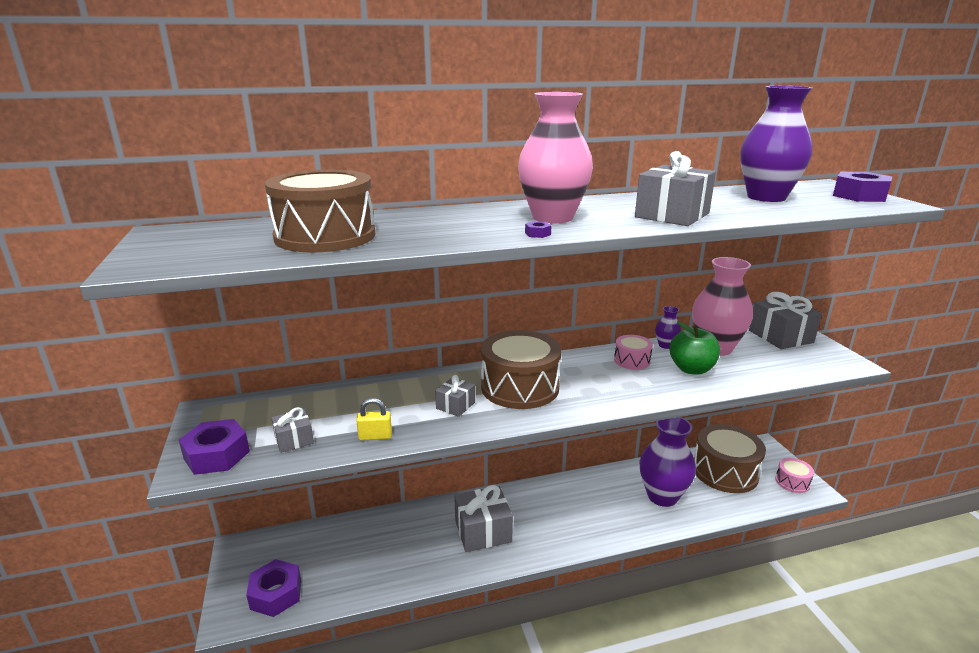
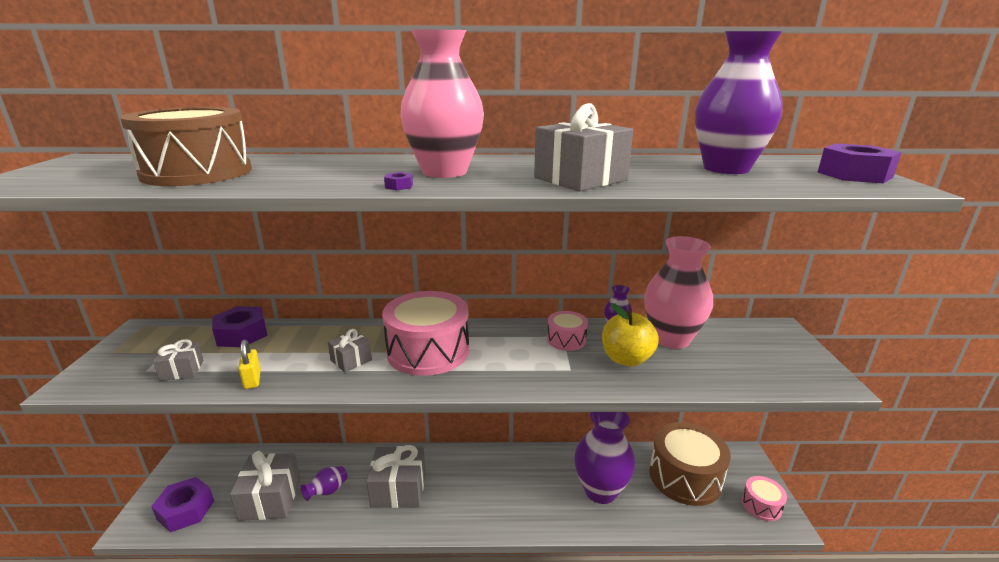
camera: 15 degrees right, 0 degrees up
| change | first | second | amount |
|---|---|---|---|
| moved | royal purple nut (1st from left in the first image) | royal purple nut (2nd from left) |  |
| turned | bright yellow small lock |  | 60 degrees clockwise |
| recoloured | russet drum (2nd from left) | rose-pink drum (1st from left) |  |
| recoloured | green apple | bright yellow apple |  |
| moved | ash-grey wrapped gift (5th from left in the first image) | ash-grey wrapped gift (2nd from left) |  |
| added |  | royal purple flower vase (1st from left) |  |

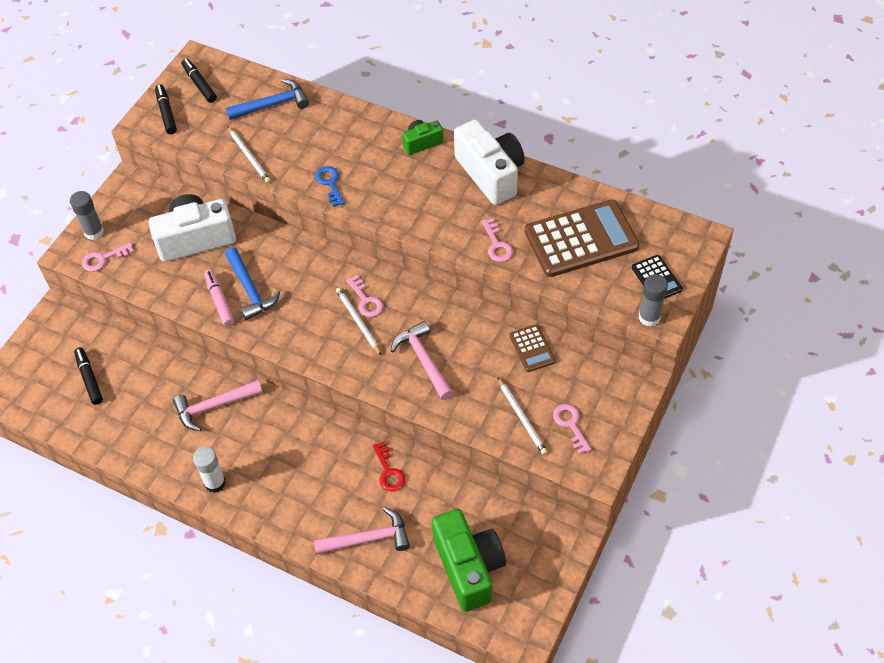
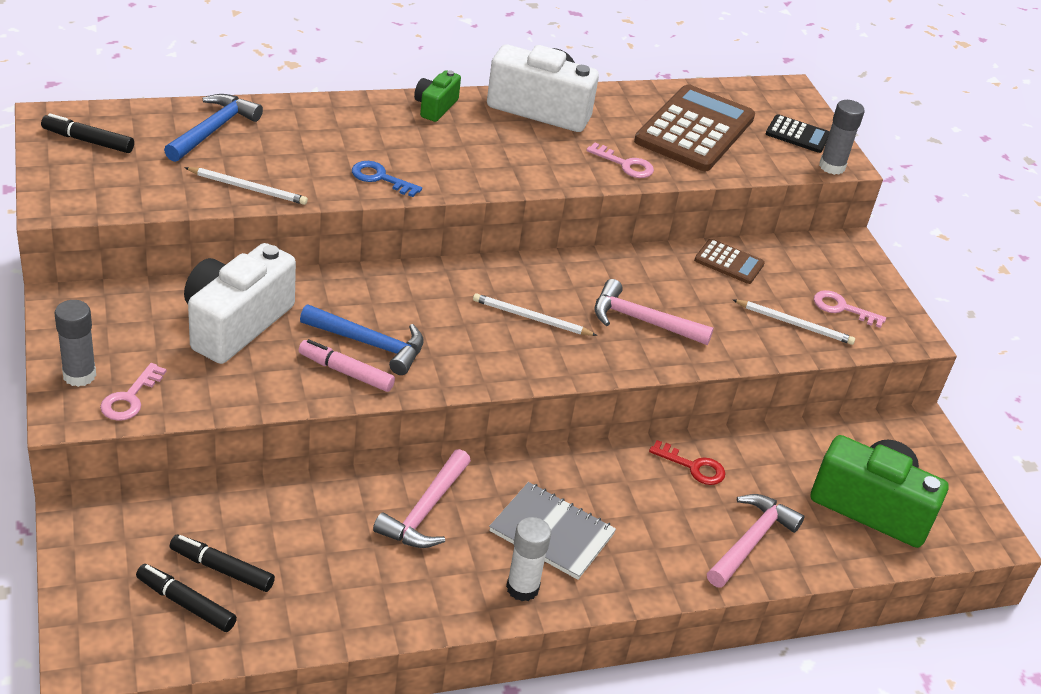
camera: 50 degrees left, 15 degrees down
| change | first | second | amount |
|---|---|---|---|
| moved | jet-black felt pen (2nd from left) |  |  |
| removed | rose-pink door key (2nd from left) |  |  |
| added |  | ash-grey exercise book |  |

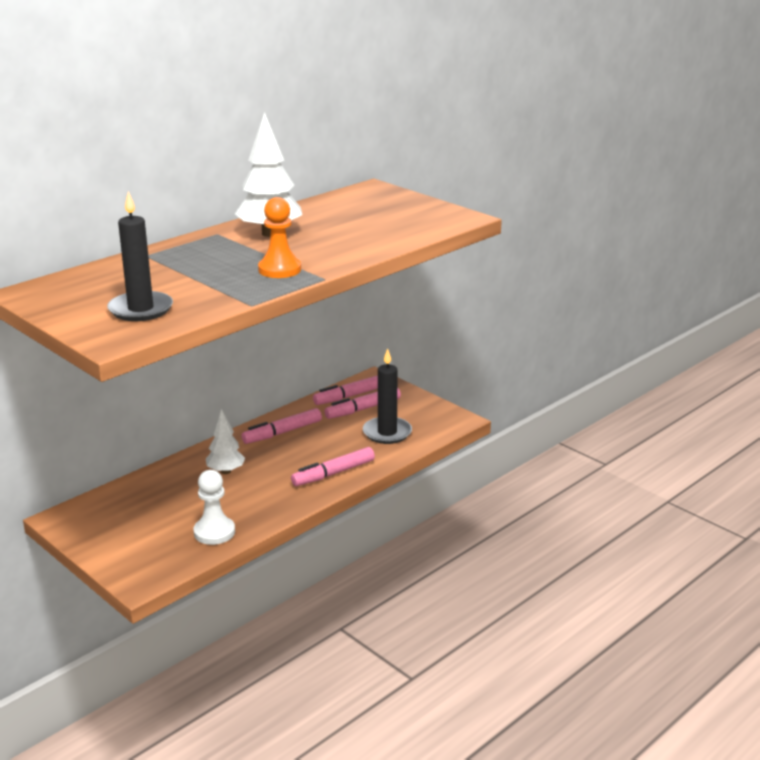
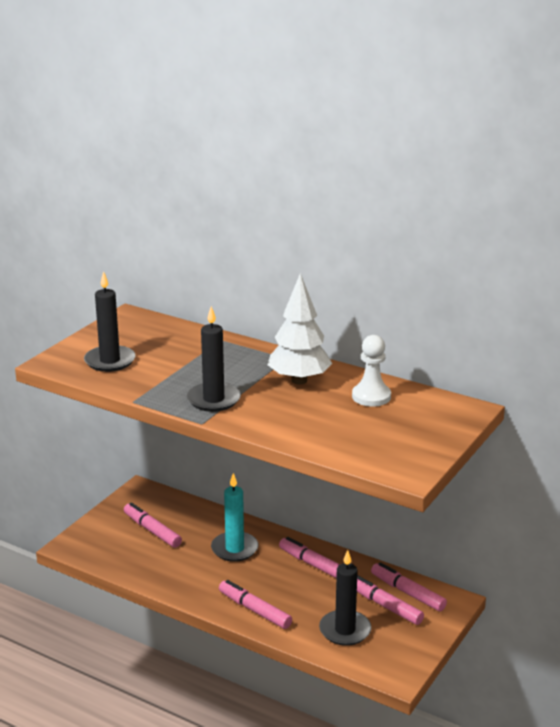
camera: 75 degrees right, 0 degrees up
| change | first | second | amount |
|---|---|---|---|
| moved | snow-white pawn |  |  |
| replaced | snow-white toy tree (1st from left) | turquoise wax candle |  |
| replaced | bright orange pawn | jet-black wax candle (2nd from left) |  |
| added |  | rose-pink felt pen (1st from left) |  |

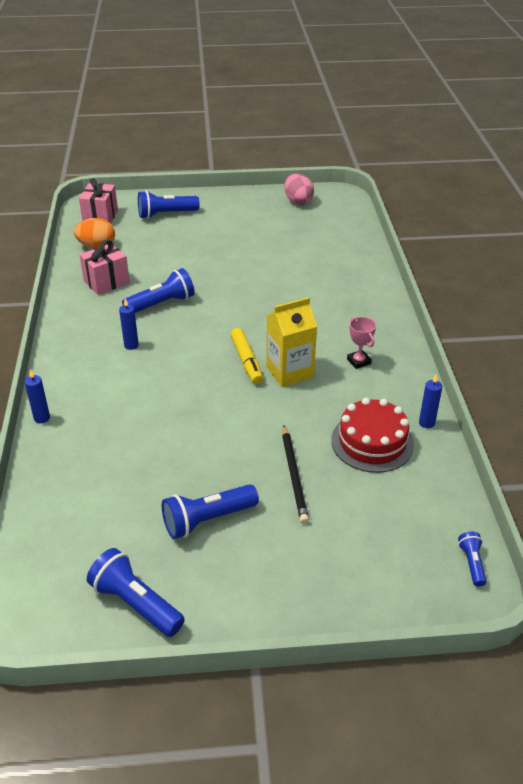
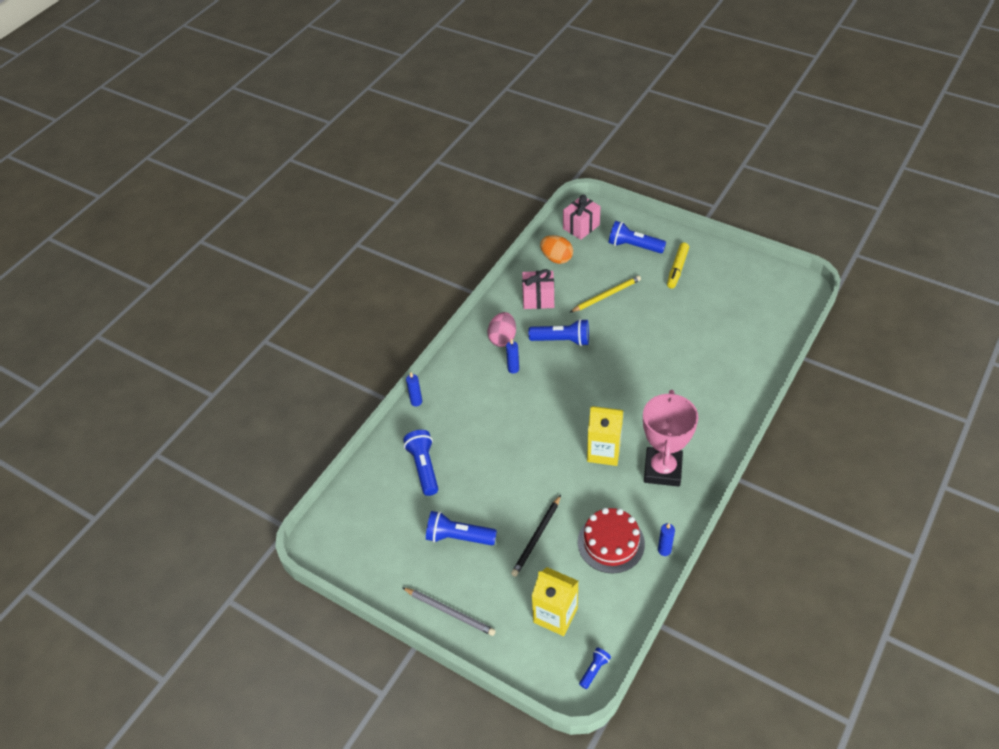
camera: 40 degrees right, 10 degrees up
| change | first | second | amount |
|---|---|---|---|
| moved | royal blue torch (1st from left) |  |  |
| moved | bright yellow felt pen |  |  |
| moved | rose-pink egg |  |  |
| resized | rose-pink prize cup |  | x2.31 |
| added |  | ash-grey wooden pencil |  |
| added |  | bright yellow milk carton (1st from left) |  |
| added |  | bright yellow wooden pencil |  |

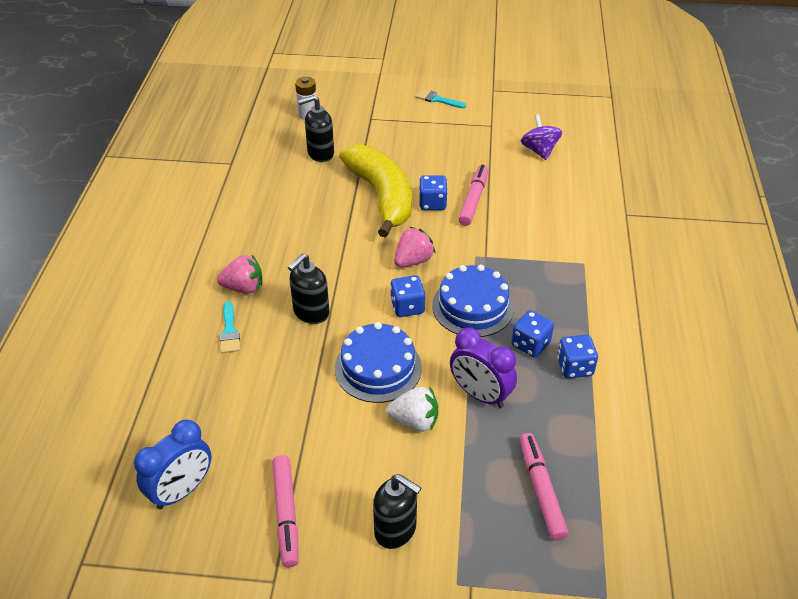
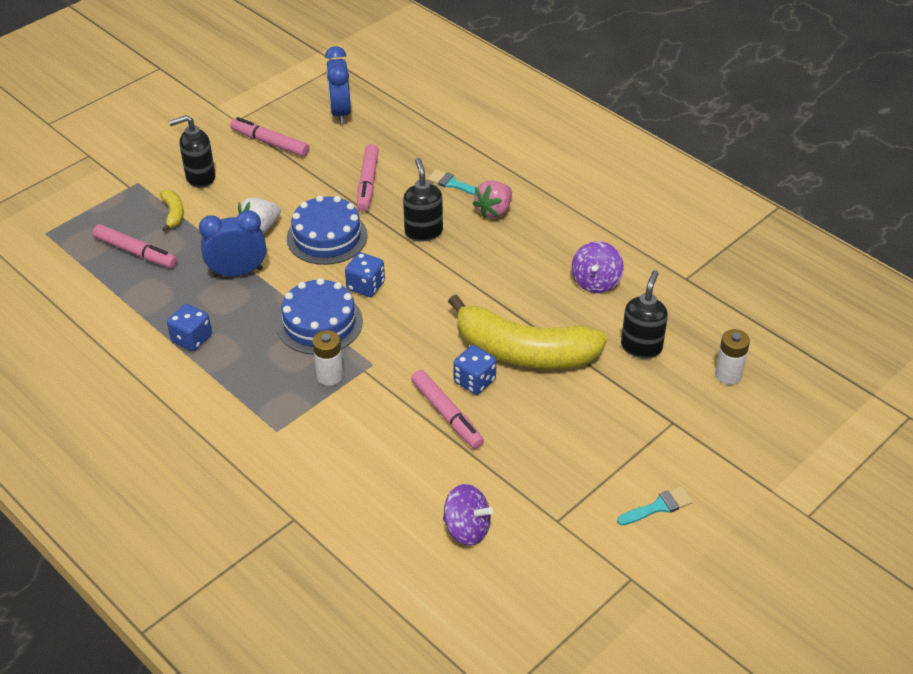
camera: 130 degrees right, 0 degrees up
| change | first | second | amount |
|---|---|---|---|
| removed | rose-pink strawberry (2nd from left) |  |  |
| recoloured | royal purple alarm clock | royal blue alarm clock (1st from left) |  |
| removed | royal blue game die (3rd from left) |  |  |
| added |  | bright yellow toy banana (1st from left) |  |
| added |  | snow-white power cell (1st from left) |  |
| added |  | rose-pink felt pen (3rd from left) |  |
| added |  | royal purple whirligig (2nd from left) |  |

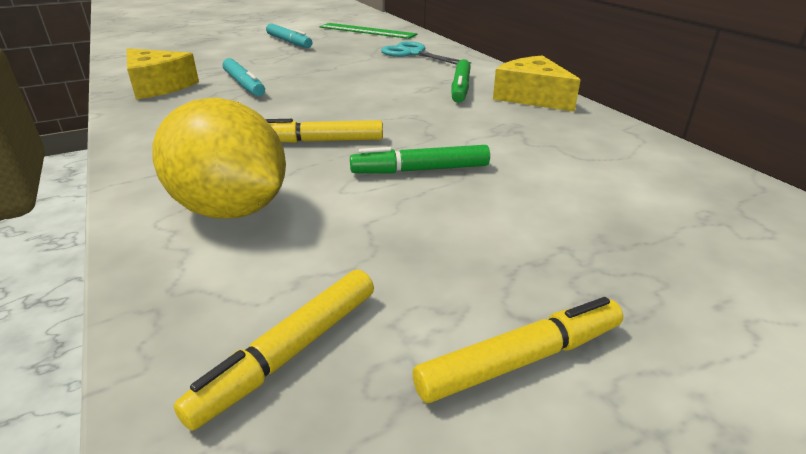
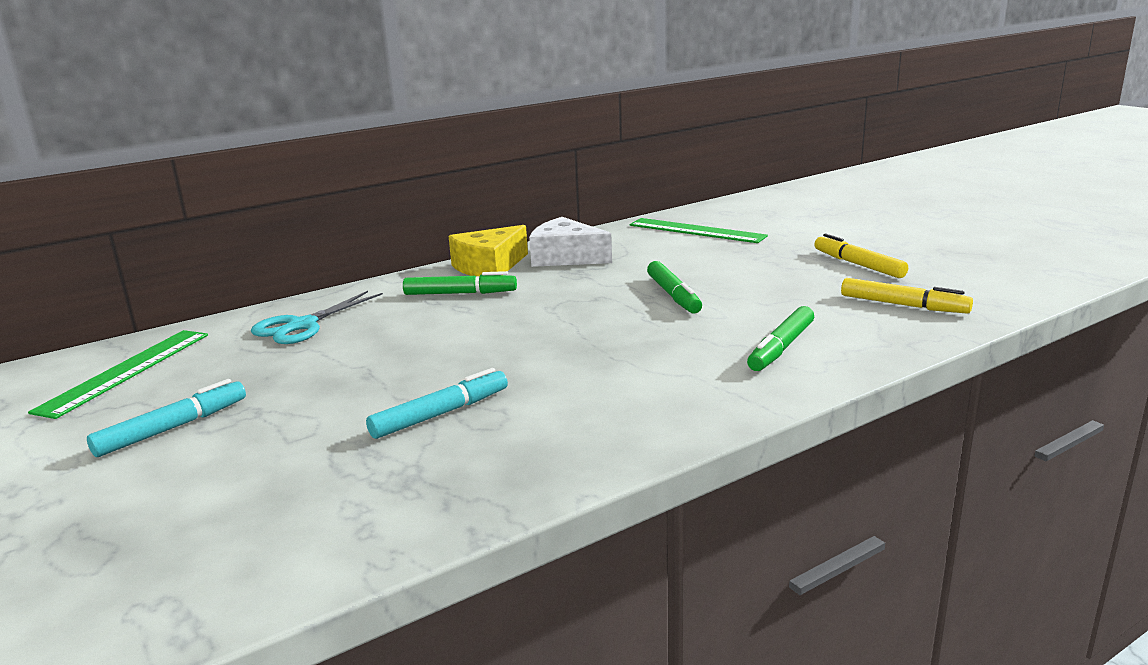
camera: 95 degrees left, 10 degrees down
| change | first | second | amount |
|---|---|---|---|
| removed | bright yellow piece of cheese (1st from left) |  |  |
| replaced | bright yellow lemon | green felt pen (3rd from left) |  |
| removed | bright yellow felt pen (2nd from left) |  |  |
| added |  | snow-white piece of cheese |  |
| added |  | green measuring stick (2nd from left) |  |

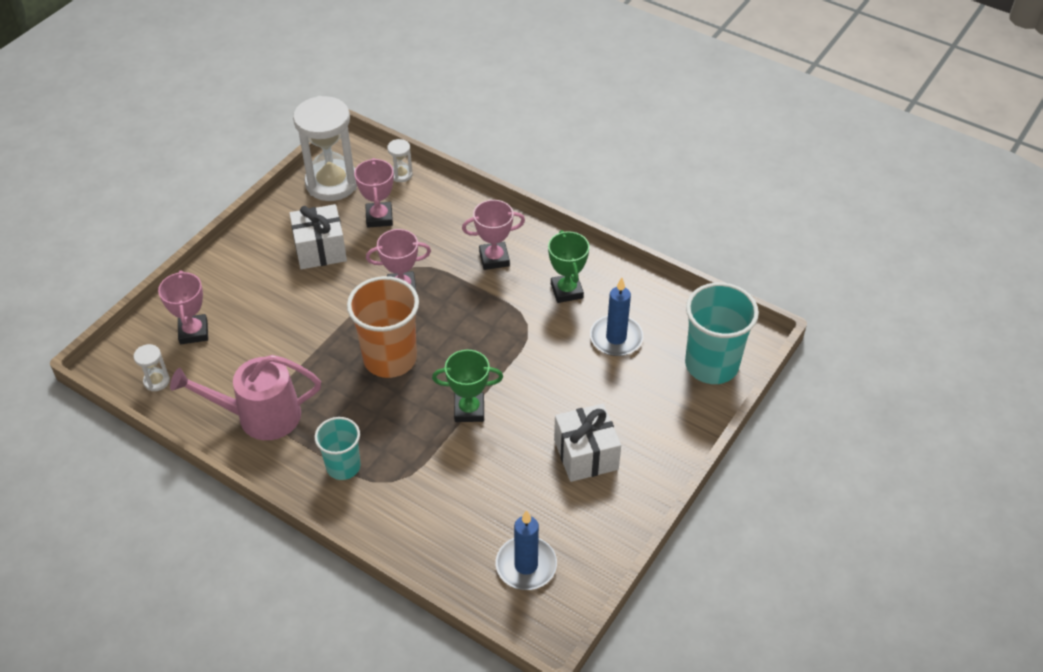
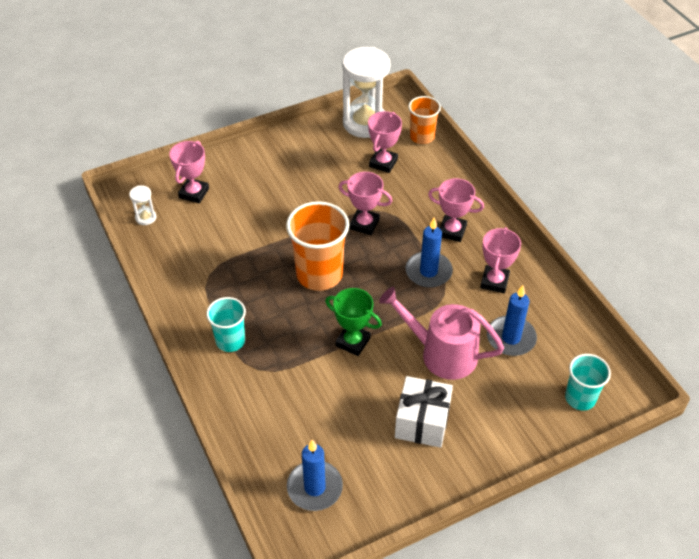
camera: 30 degrees right, 0 degrees up
| change | first | second | amount |
|---|---|---|---|
| moved | rose-pink watering can |  |  |
| removed | snow-white wrapped gift (1st from left) |  |  |
| replaced | snow-white sandglass (3rd from left) | bright orange cup (2nd from left) |  |
| recoloured | green prize cup (2nd from left) | rose-pink prize cup (5th from left) |  |
| resized | turquoise cup (2nd from left) |  | x0.60 |
| added |  | royal blue wax candle (2nd from left) |  |

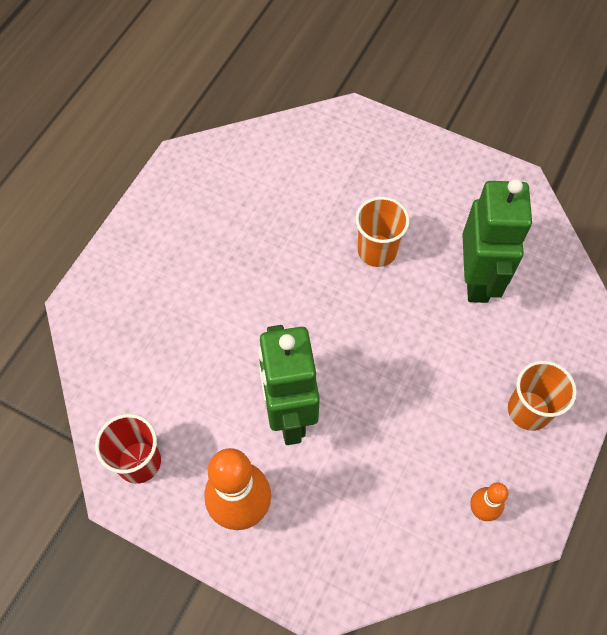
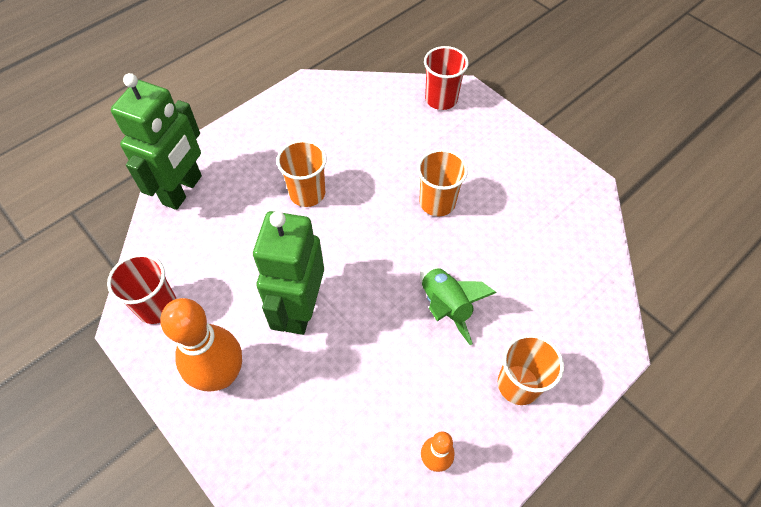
camera: 20 degrees right, 5 degrees down
| change | first | second | amount |
|---|---|---|---|
| moved | green robot figure (2nd from left in the first image) | green robot figure (1st from left) |  |
| added |  | bright orange cup (1st from left) |  |
| added |  | green spaceship |  |
| added |  | crimson cup (2nd from left) |  |

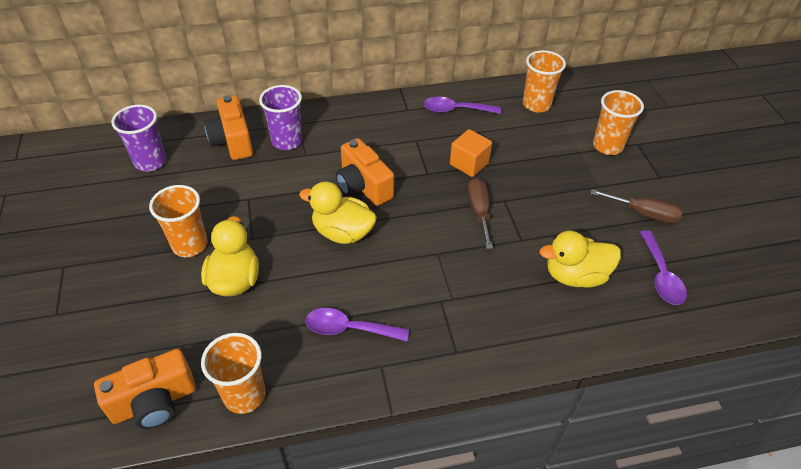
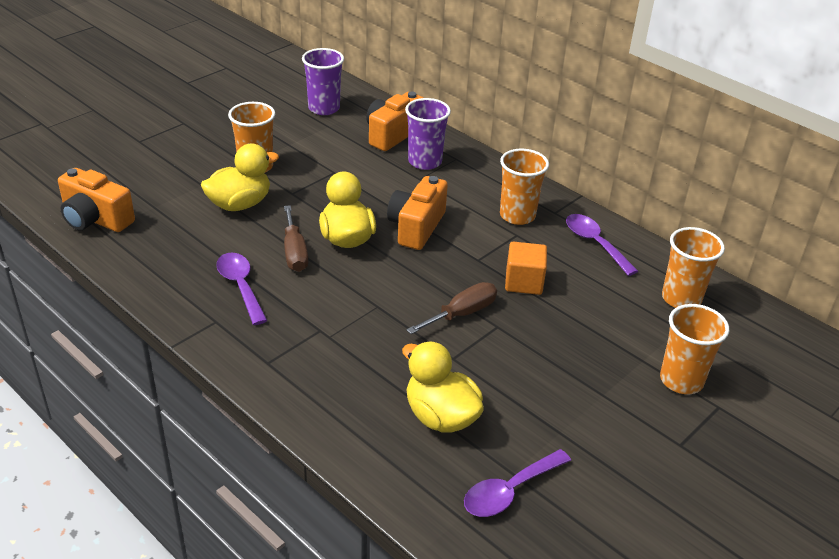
camera: 55 degrees right, 10 degrees down
| change | first | second | amount |
|---|---|---|---|
| moved | bright orange cup (2nd from left) |  |  |
| moved | russet hand screwdriver (2nd from left in the first image) | russet hand screwdriver (1st from left) |  |

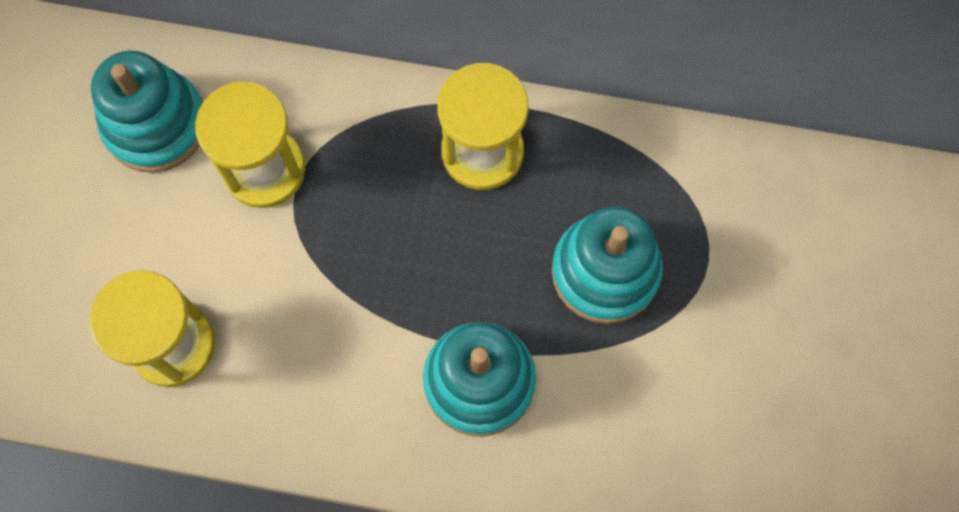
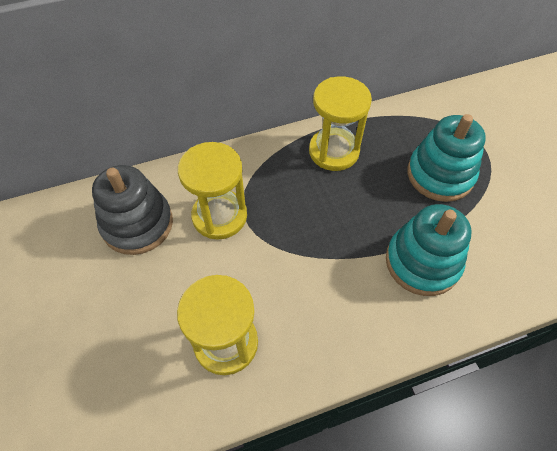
camera: 30 degrees left, 15 degrees down
| change | first | second | amount |
|---|---|---|---|
| recoloured | turquoise stacking toy (1st from left) | ash-grey stacking toy |  |

